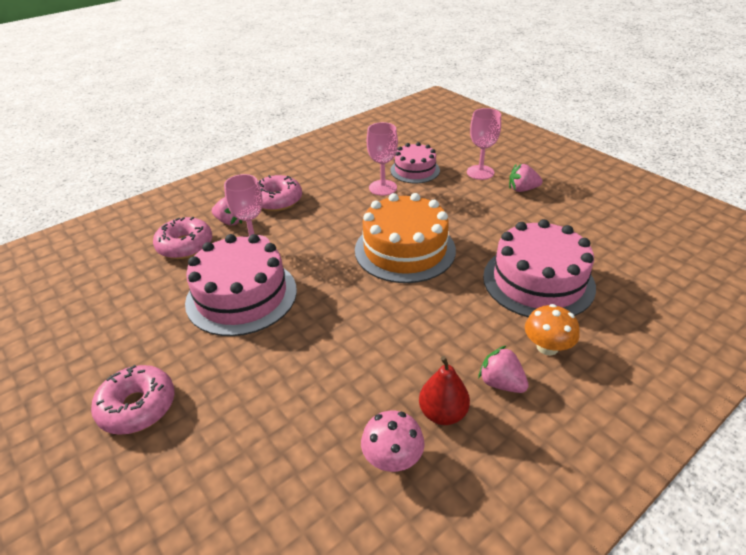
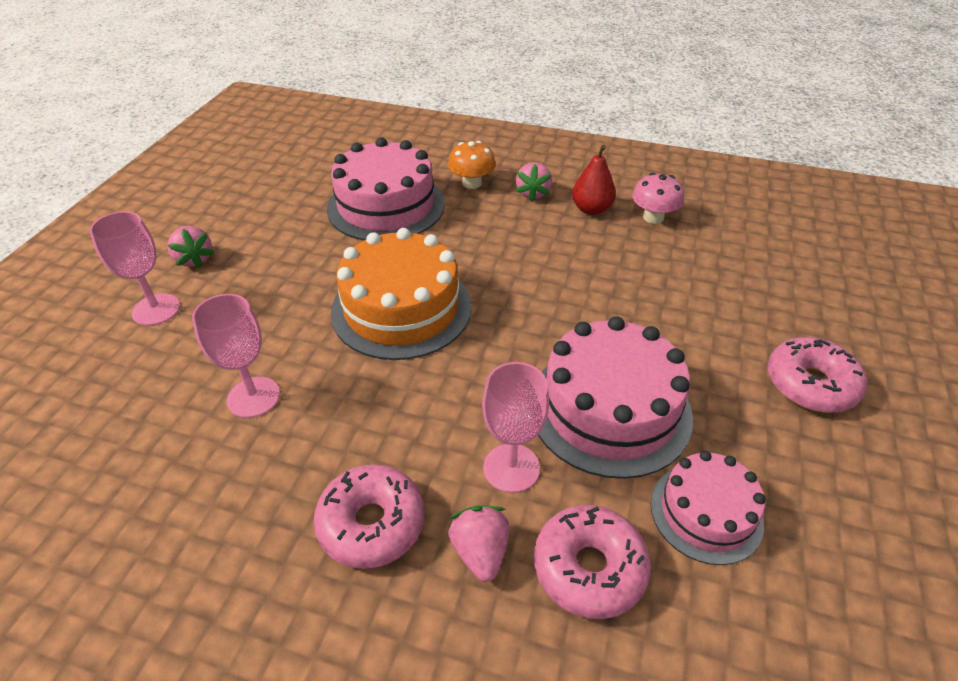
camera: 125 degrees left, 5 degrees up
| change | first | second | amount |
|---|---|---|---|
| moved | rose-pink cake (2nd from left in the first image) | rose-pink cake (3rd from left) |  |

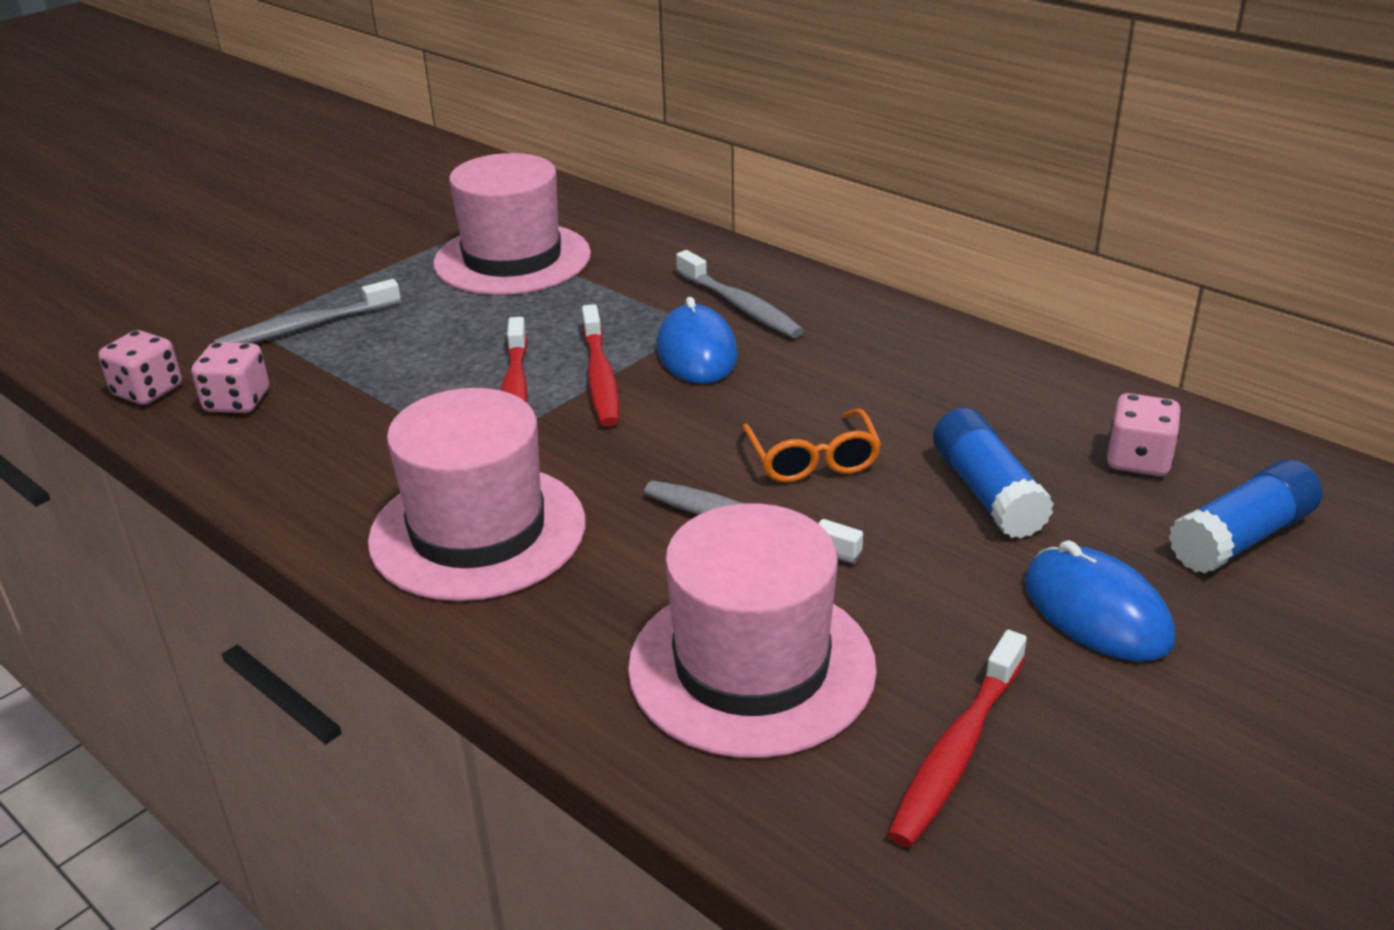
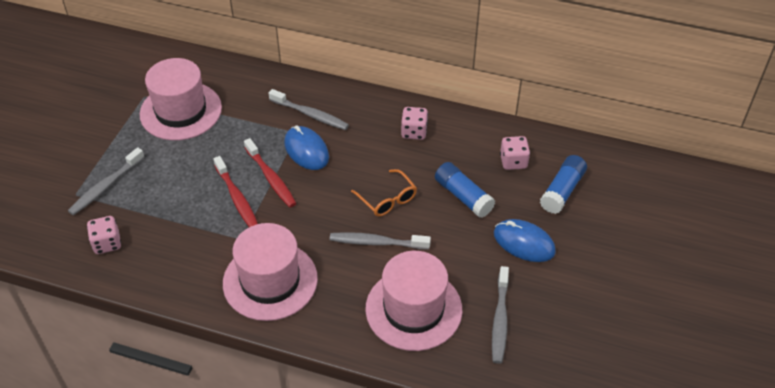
camera: 25 degrees left, 15 degrees up
| change | first | second | amount |
|---|---|---|---|
| moved | rose-pink game die (1st from left in the first image) | rose-pink game die (2nd from left) |  |
| recoloured | crimson toothbrush (3rd from left) | ash-grey toothbrush (4th from left) |  |

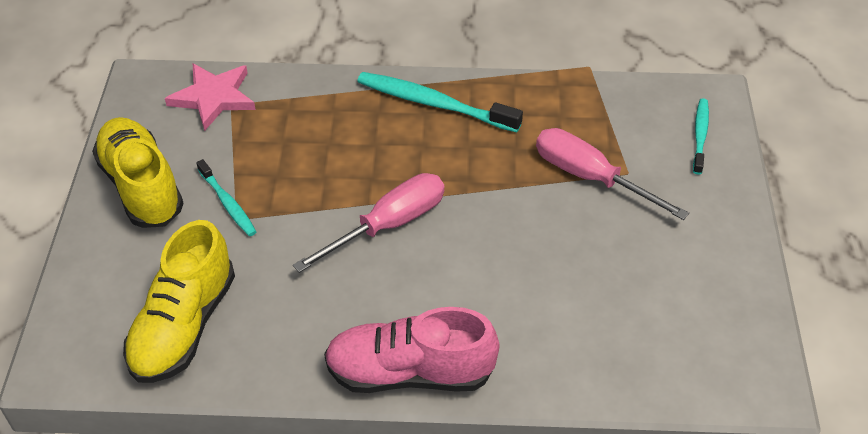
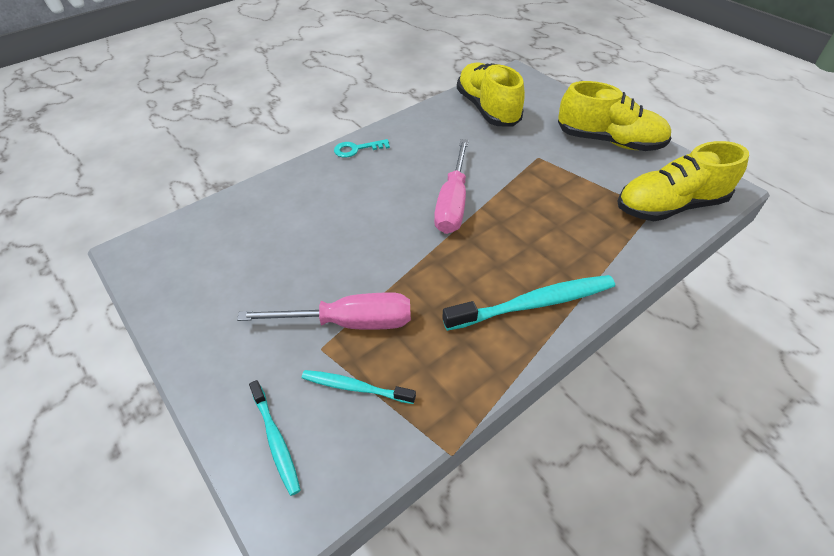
camera: 140 degrees right, 0 degrees up
| change | first | second | amount |
|---|---|---|---|
| replaced | rose-pink star shape | bright yellow sneaker (3rd from left) |  |
| moved | turquoise toothbrush (1st from left in the first image) | turquoise toothbrush (2nd from left) |  |
| replaced | rose-pink sneaker | turquoise door key |  |

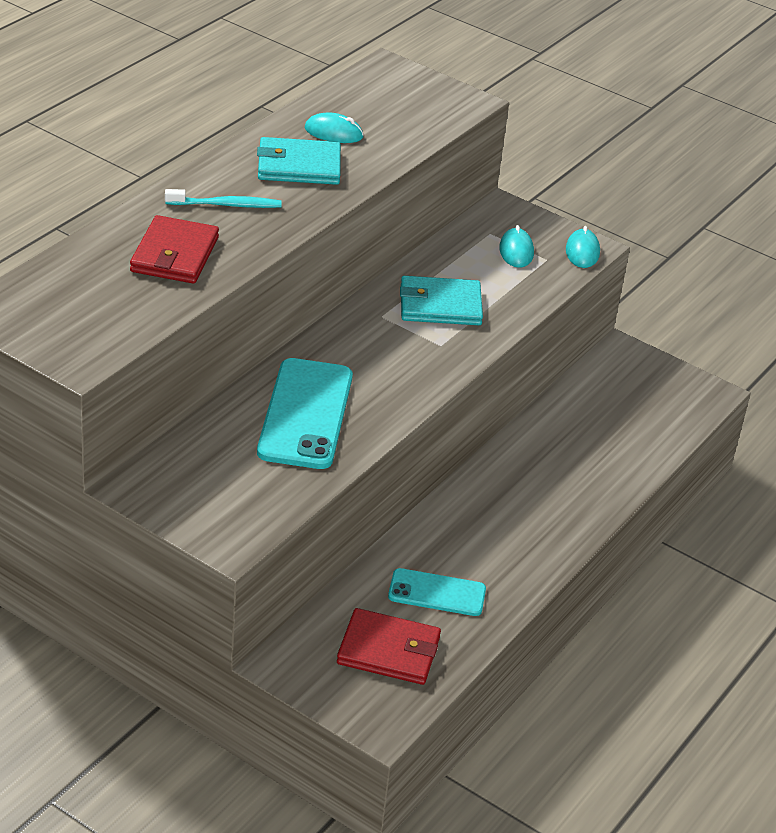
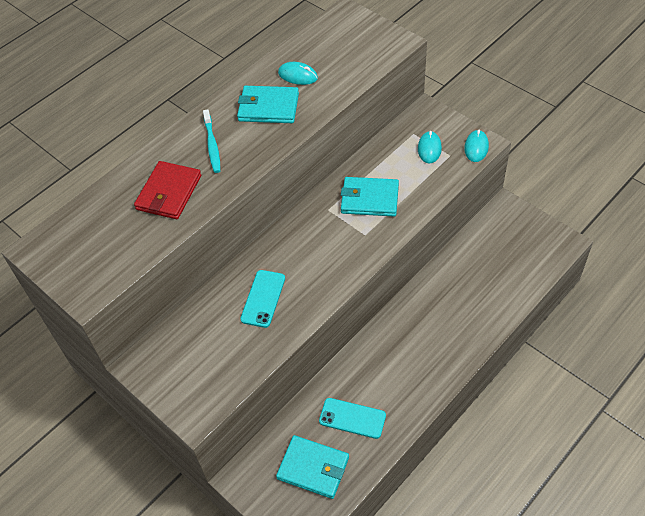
camera: 15 degrees right, 15 degrees up
| change | first | second | amount |
|---|---|---|---|
| turned | turquoise toothbrush |  | 75 degrees clockwise |
| resized | turquoise mobile phone (1st from left) |  | x0.60 |
| recoloured | crimson billfold (2nd from left) | turquoise billfold (2nd from left) |  |

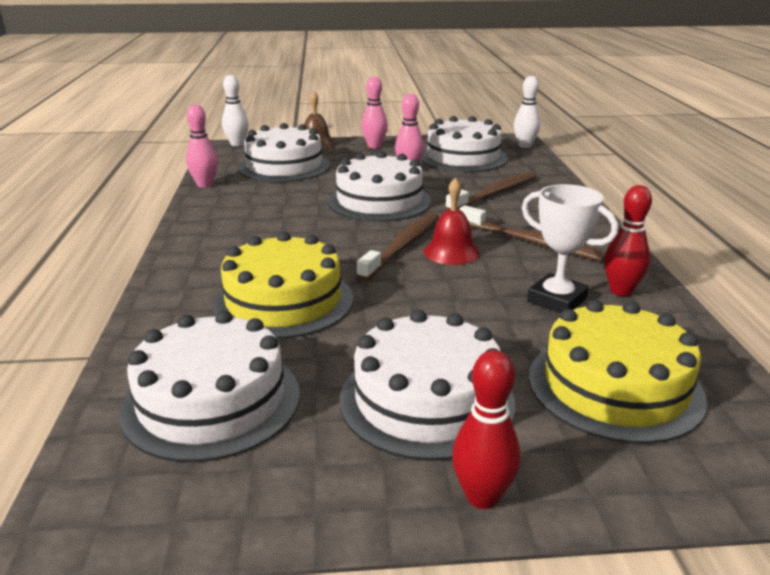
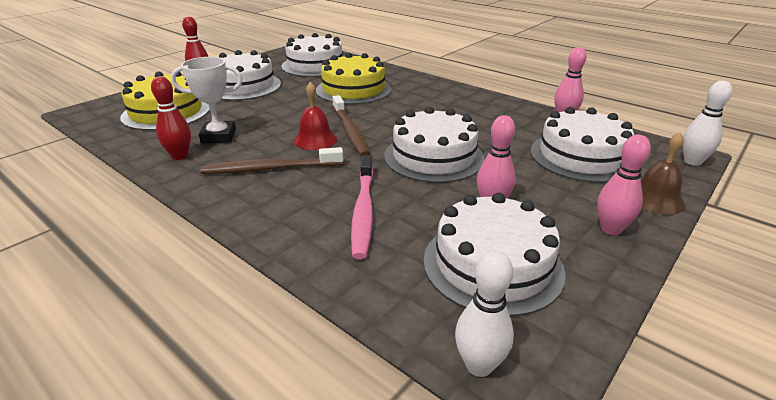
camera: 135 degrees right, 5 degrees up
| change | first | second | amount |
|---|---|---|---|
| recoloured | russet toothbrush (2nd from left) | rose-pink toothbrush |  |

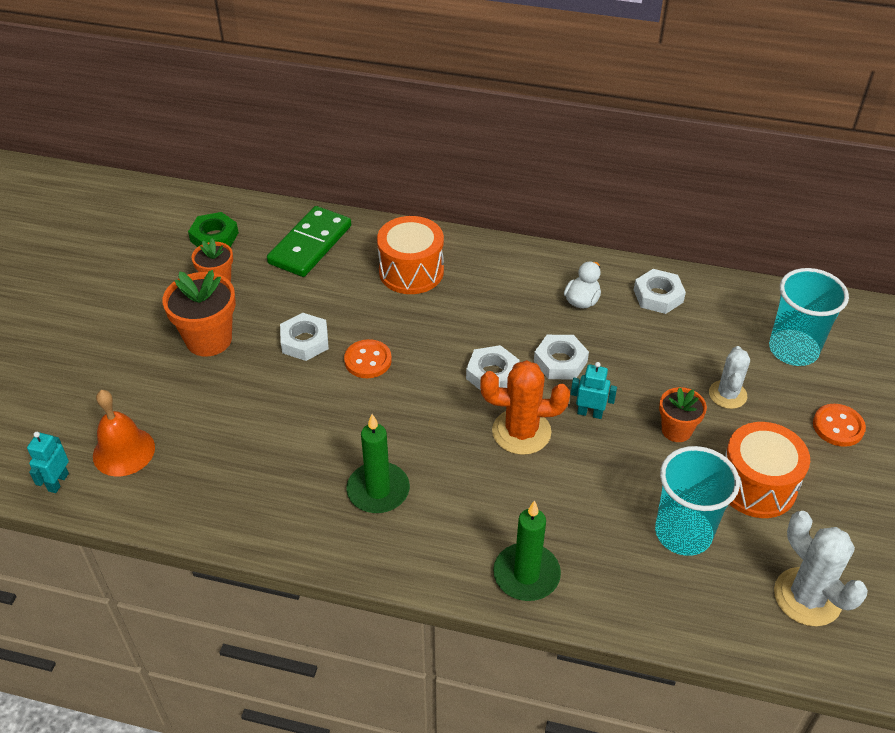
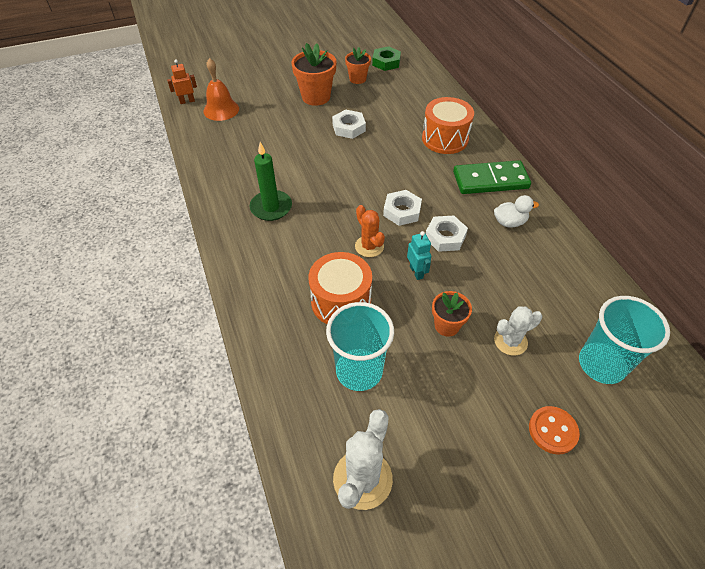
camera: 55 degrees right, 5 degrees up
| change | first | second | amount |
|---|---|---|---|
| recoloured | turquoise robot figure (1st from left) | bright orange robot figure |  |
| moved | green domino piece |  |  |
| removed | bright orange shirt button (1st from left) |  |  |
| resized | bright orange cactus |  | x0.66 |
| removed | green wax candle (2nd from left) |  |  |
| removed | snow-white nut (4th from left) |  |  |
| moved | bright orange drum (2nd from left in the first image) | bright orange drum (1st from left) |  |

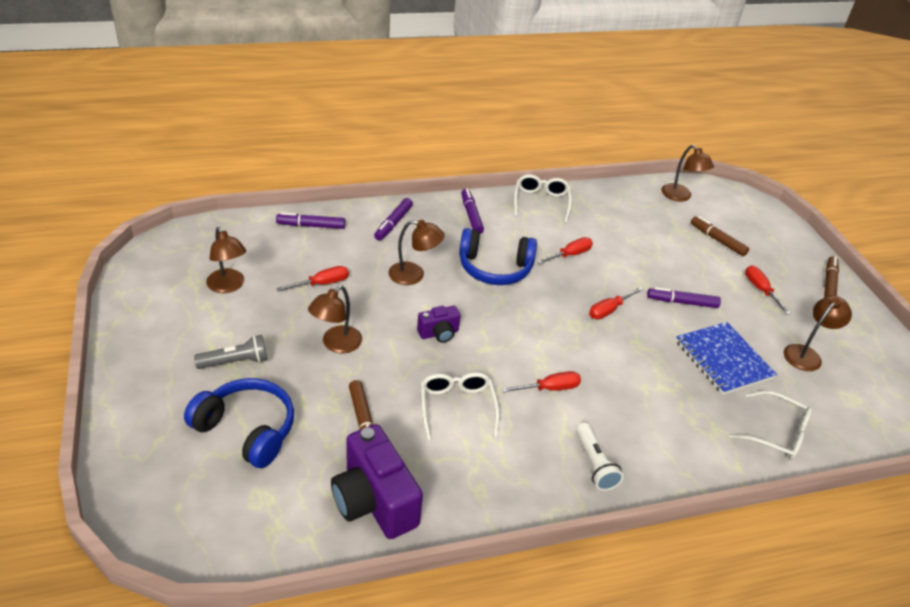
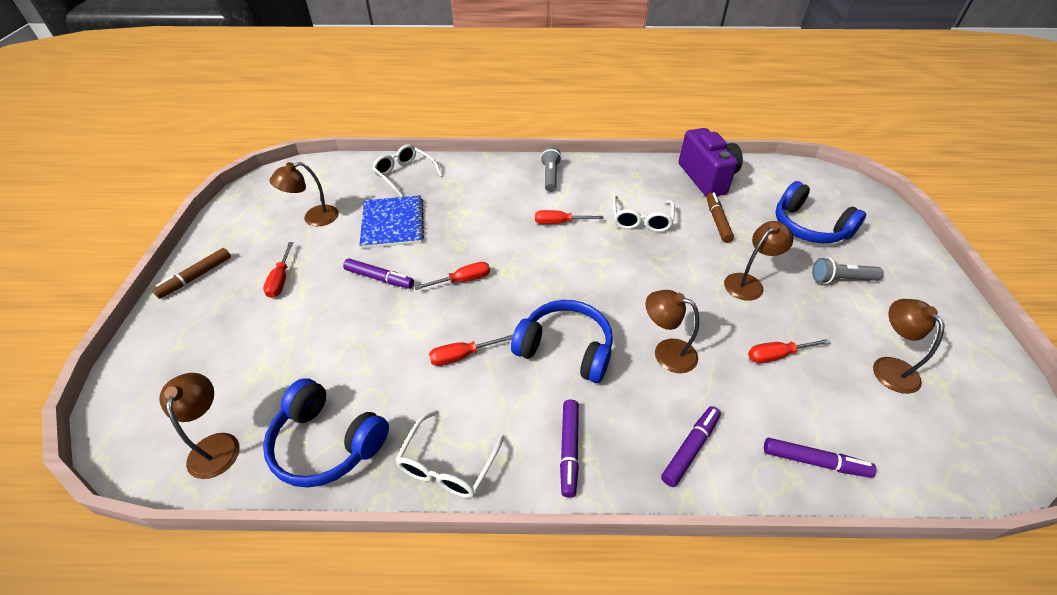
camera: 160 degrees left, 5 degrees up
| change | first | second | amount |
|---|---|---|---|
| removed | royal purple compact camera (2nd from left) |  |  |
| recoloured | snow-white torch | ash-grey torch (1st from left) |  |
| removed | russet felt pen (2nd from left) |  |  |
| added |  | royal blue headphones (1st from left) |  |

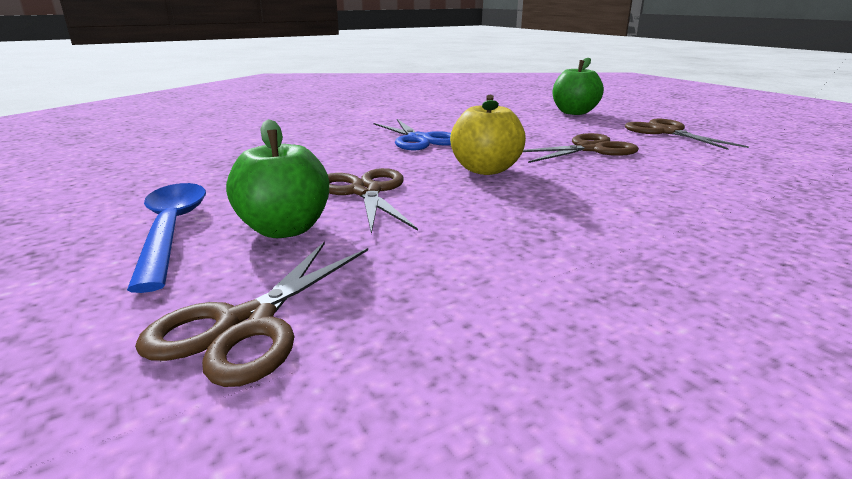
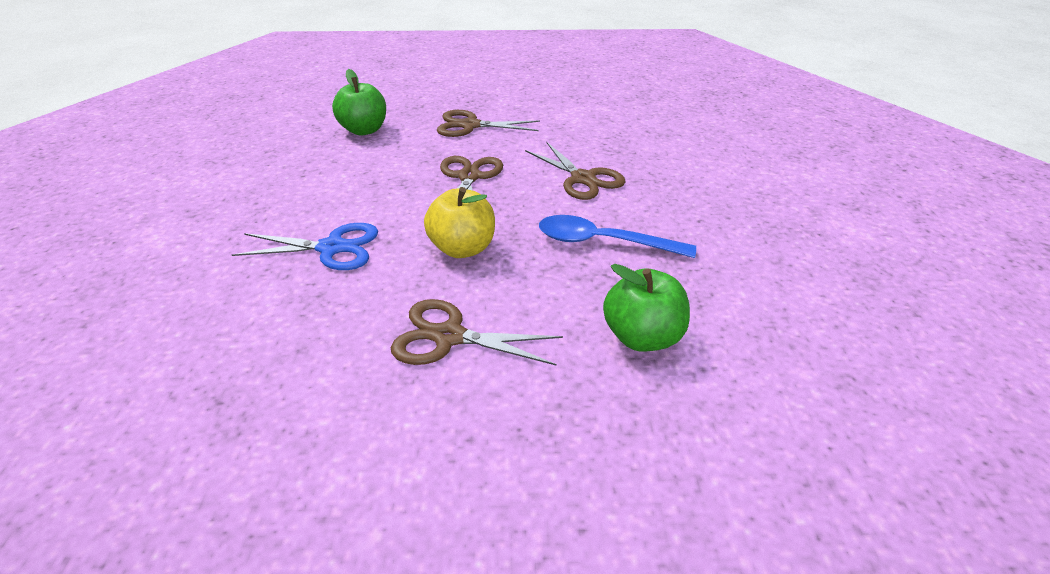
camera: 60 degrees left, 15 degrees up
| change | first | second | amount |
|---|---|---|---|
| moved | royal blue spoon |  |  |
| moved | russet shears (1st from left in the first image) | russet shears (4th from left) |  |
| moved | green apple (1st from left in the first image) | green apple (2nd from left) |  |

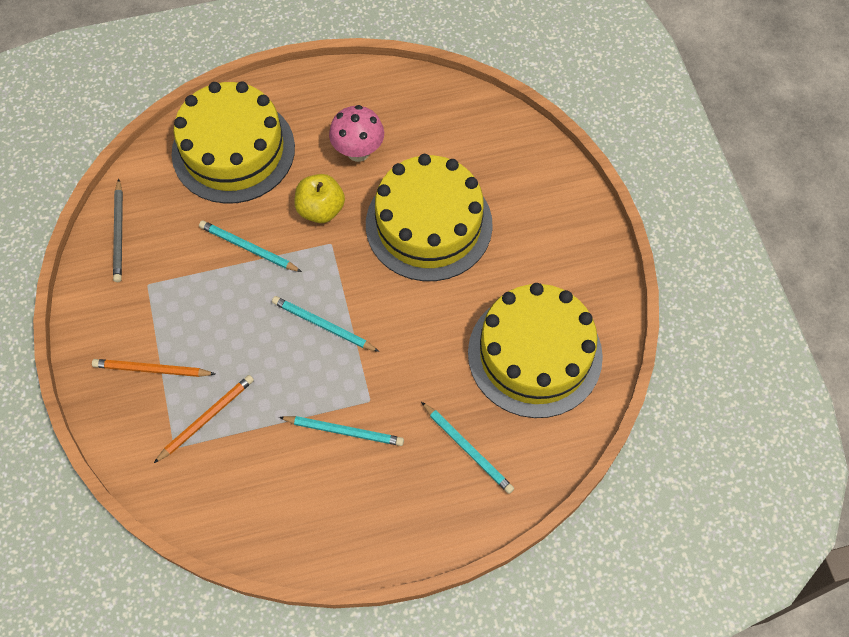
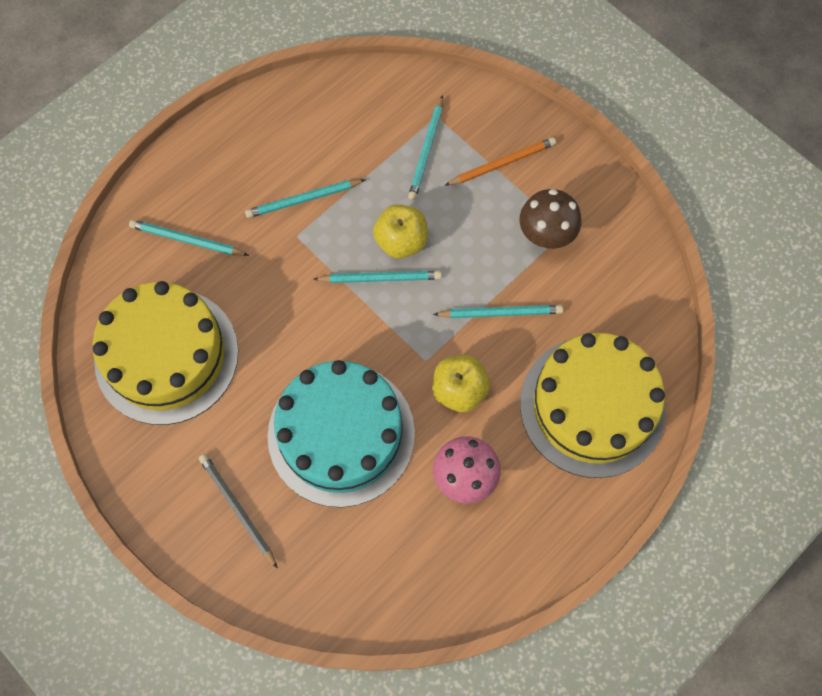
camera: 150 degrees right, 5 degrees up
| change | first | second | amount |
|---|---|---|---|
| moved | ash-grey wooden pencil |  |  |
| recoloured | bright orange wooden pencil (2nd from left) | turquoise wooden pencil (4th from left) |  |
| recoloured | bright yellow cake (2nd from left) | turquoise cake |  |
| added |  | bright yellow apple (1st from left) |  |
| added |  | russet toadstool |  |

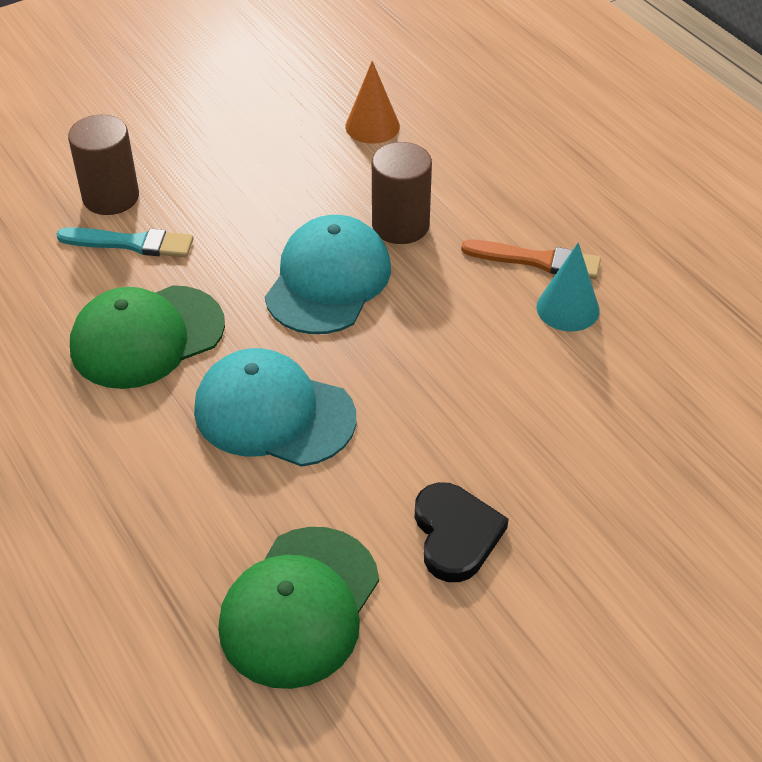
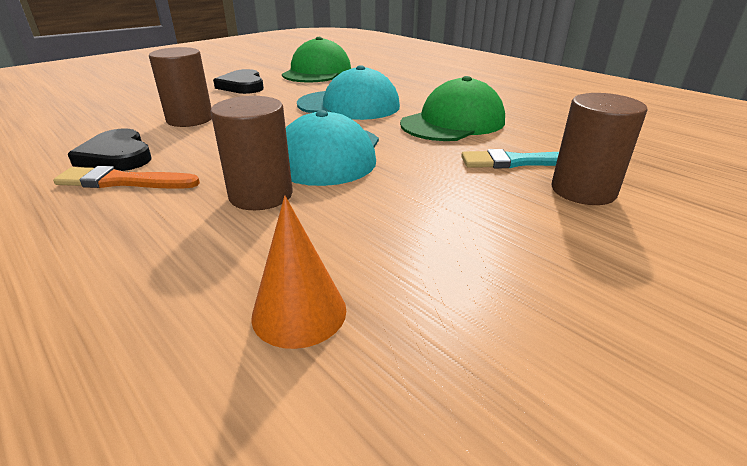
camera: 170 degrees right, 15 degrees down
| change | first | second | amount |
|---|---|---|---|
| replaced | turquoise cone | jet-black love heart (1st from left) |  |
| added |  | russet cylinder (1st from left) |  |

